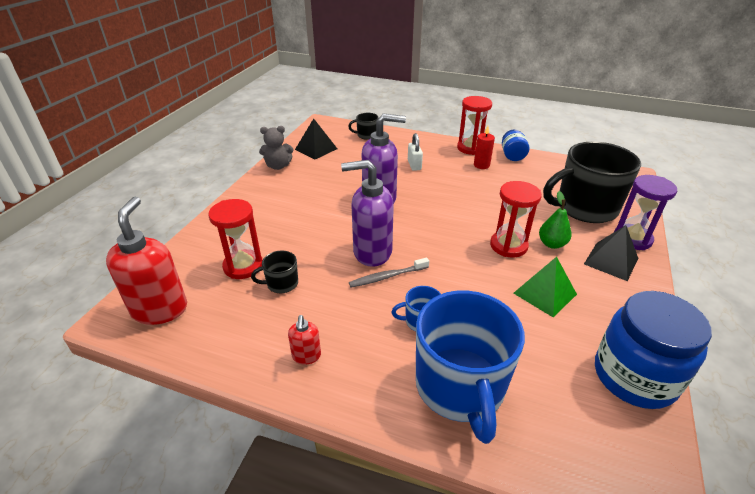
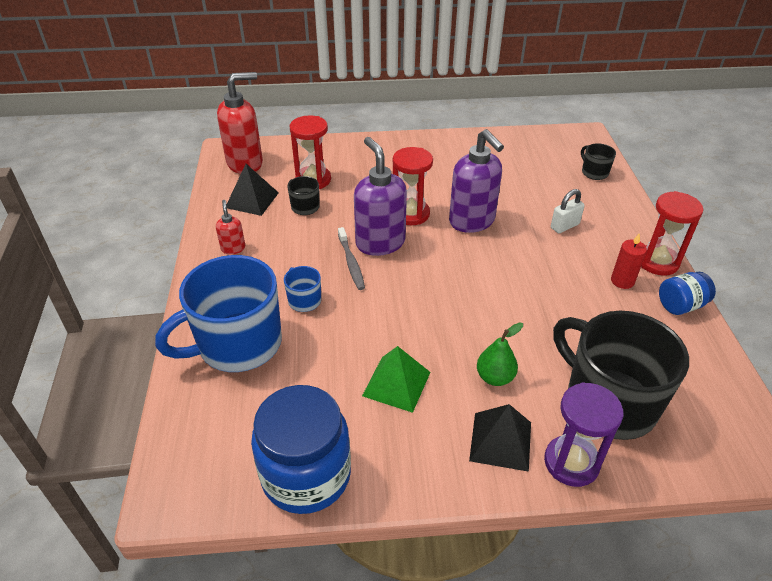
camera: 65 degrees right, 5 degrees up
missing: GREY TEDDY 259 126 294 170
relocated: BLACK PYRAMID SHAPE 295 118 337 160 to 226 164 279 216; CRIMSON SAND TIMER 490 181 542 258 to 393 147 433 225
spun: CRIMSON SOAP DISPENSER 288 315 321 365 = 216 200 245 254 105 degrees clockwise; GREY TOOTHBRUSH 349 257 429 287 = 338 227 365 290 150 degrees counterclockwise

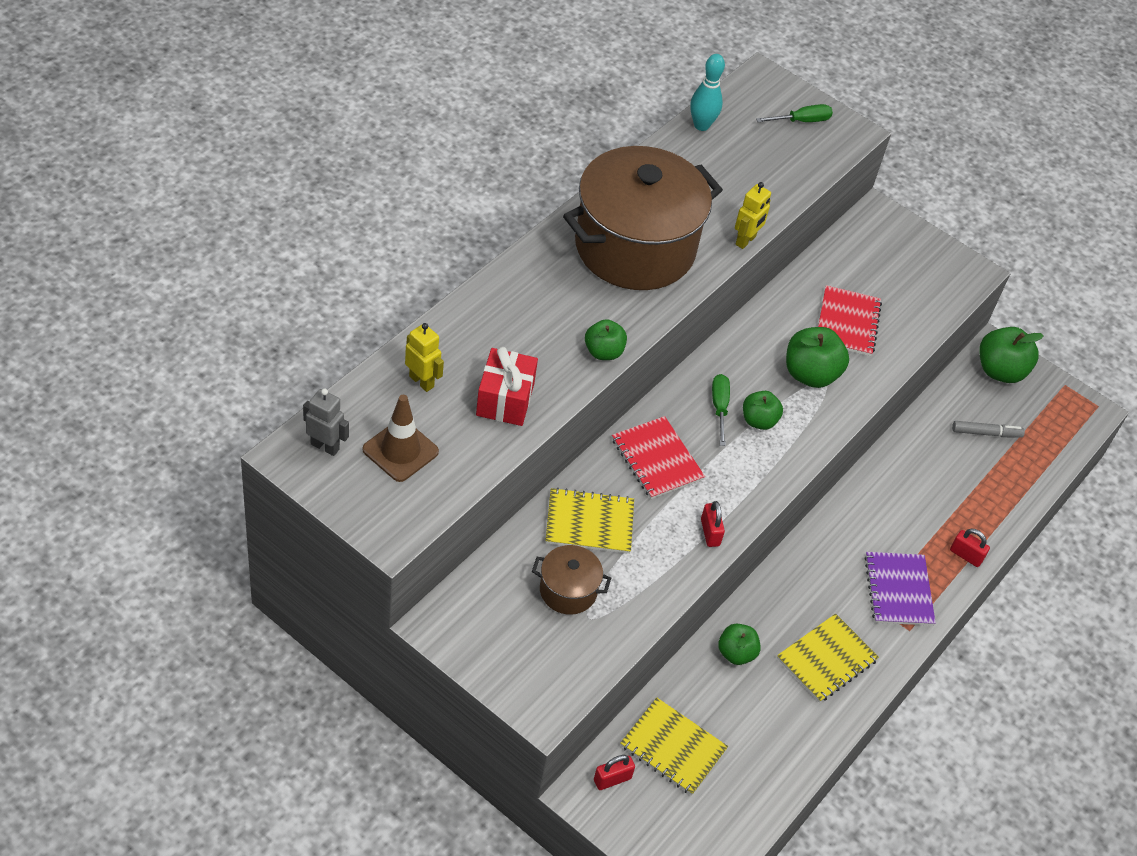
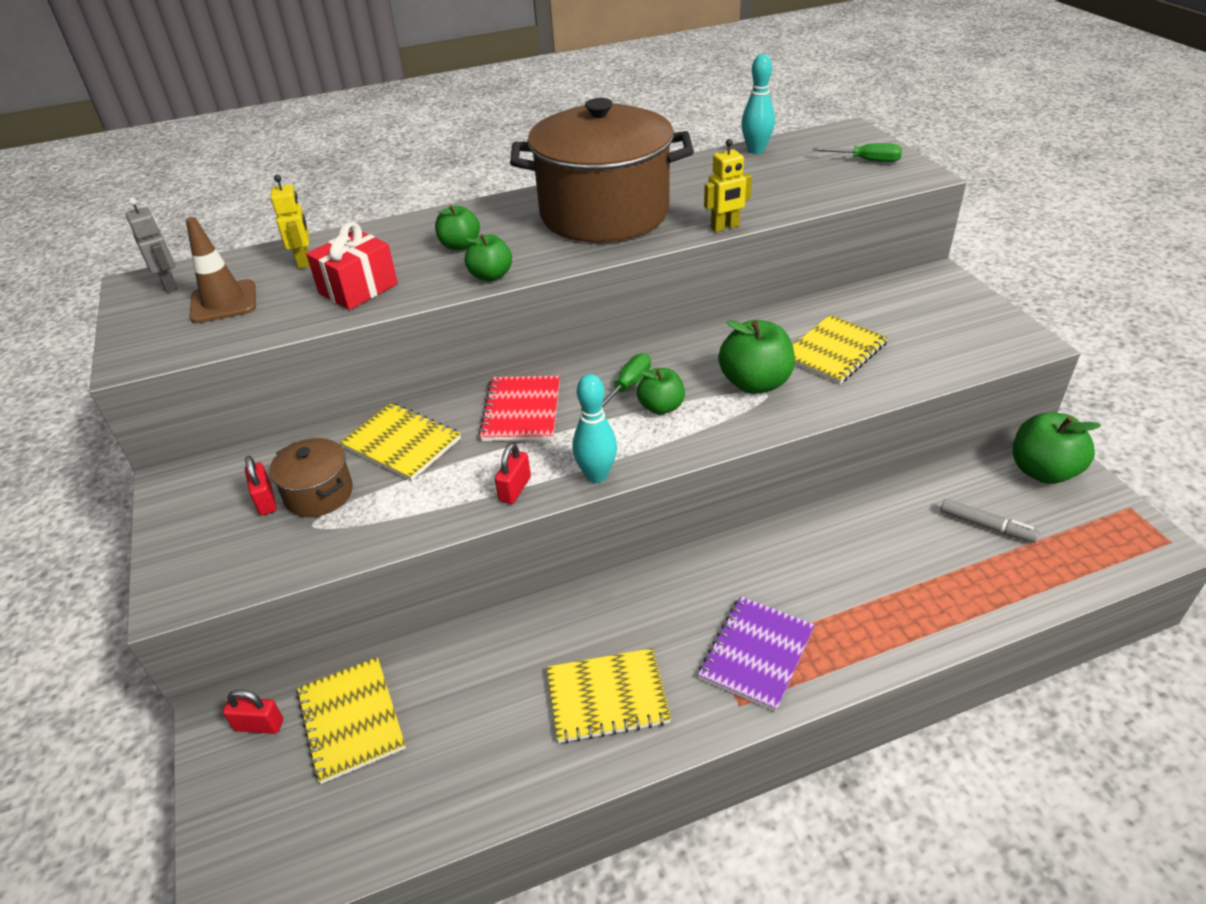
camera: 40 degrees right, 10 degrees down
appeared: AQUA TENPIN 572 374 617 483
relocated: GREEN APPLE 718 624 761 665 to 435 205 480 250; CRIMSON SMALL LOCK 950 529 990 567 to 245 456 277 515
colour: CRIMSON NOTEBOOK 818 285 882 356 to GOLDEN NOTEBOOK 793 315 888 384

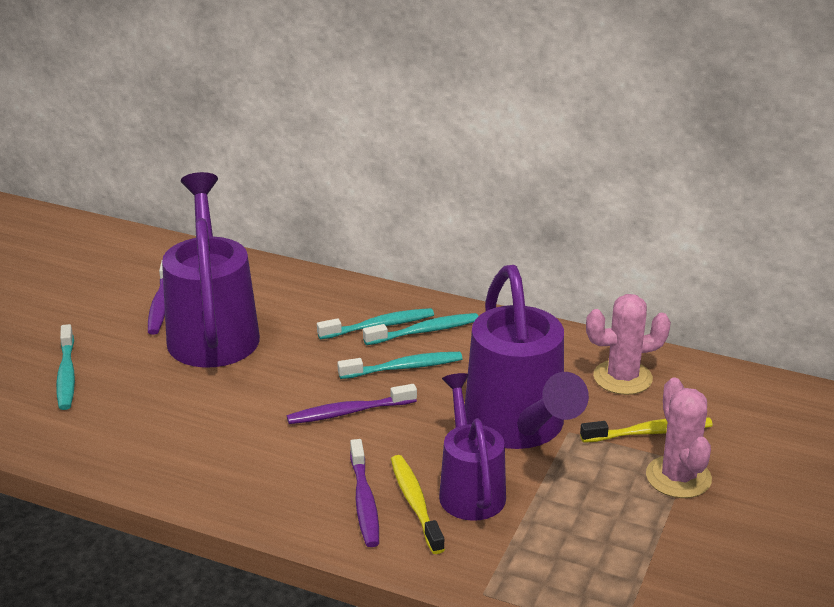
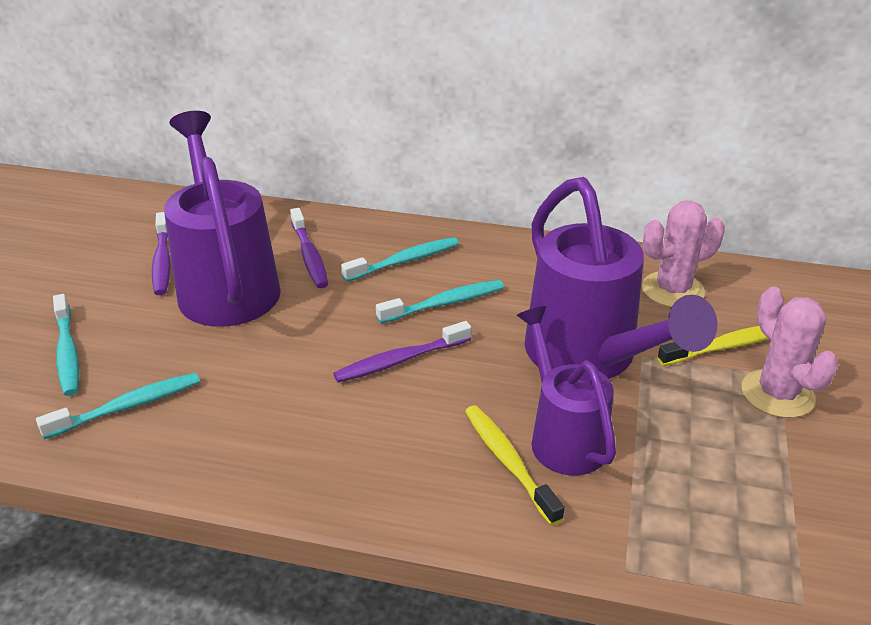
camera: 10 degrees left, 5 degrees up
relocated: ROYAL PURPLE TOOTHBRUSH 350 439 379 547 to 290 208 328 288; AQUA TOOTHBRUSH 363 313 478 345 to 36 373 200 439

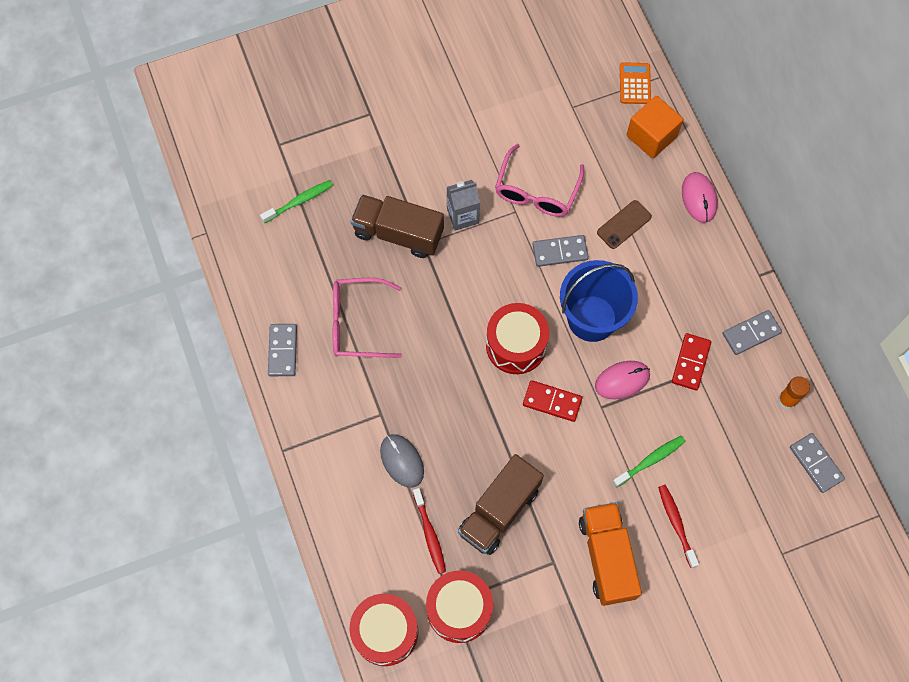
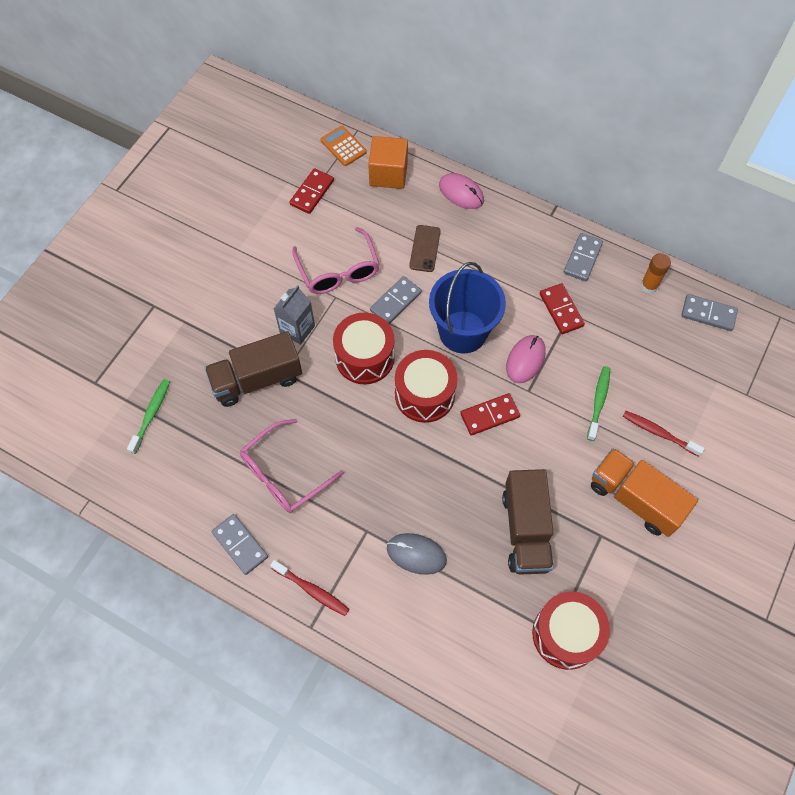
camera: 40 degrees left, 5 degrees down
appeared: CRIMSON DOMINO 289 168 334 214
relocated: CRIMSON DRUM 350 594 418 666 to 333 313 395 385; CRIMSON TOOTHBRUSH 413 488 446 574 to 270 560 349 616

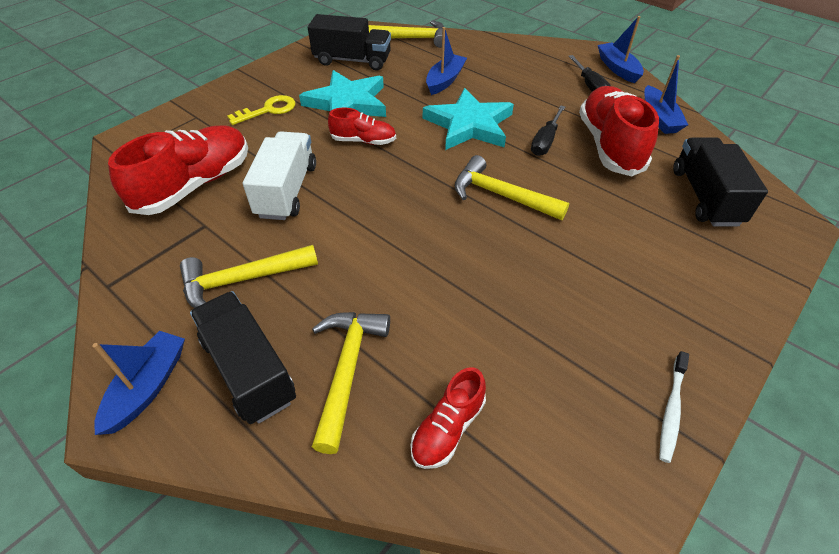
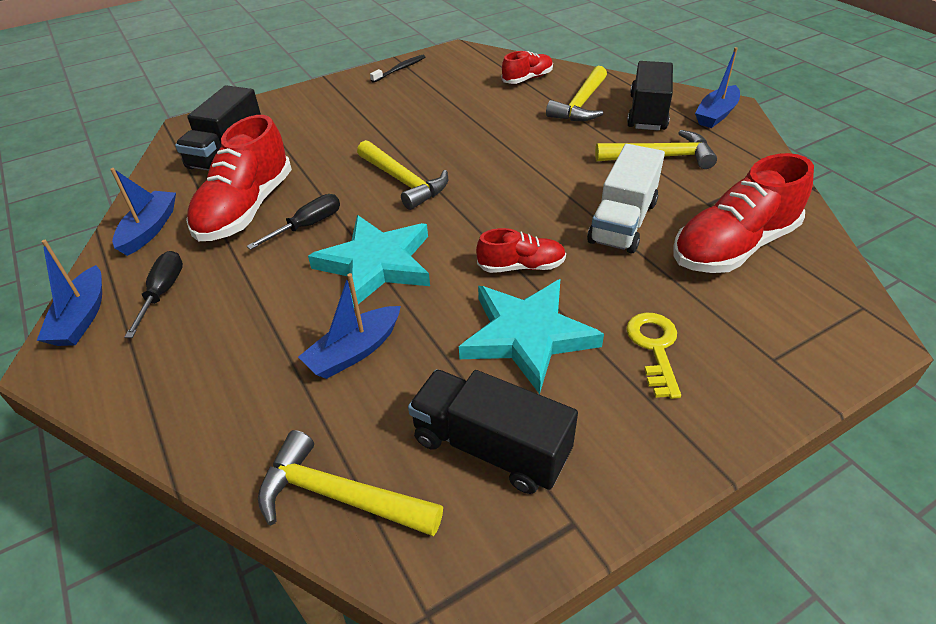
camera: 160 degrees left, 5 degrees down
colour: PURE WHITE TOOTHBRUSH 659 351 689 463 to BLACK TOOTHBRUSH 370 55 425 83
spun: BLACK TOY TRUCK 190 291 296 424 = 627 61 673 131 150 degrees counterclockwise; GOLDEN DOOR KEY 227 95 295 125 = 626 313 681 399 105 degrees clockwise; CRIMSON LACE-UP SHOE 328 108 396 145 = 476 228 566 273 150 degrees clockwise

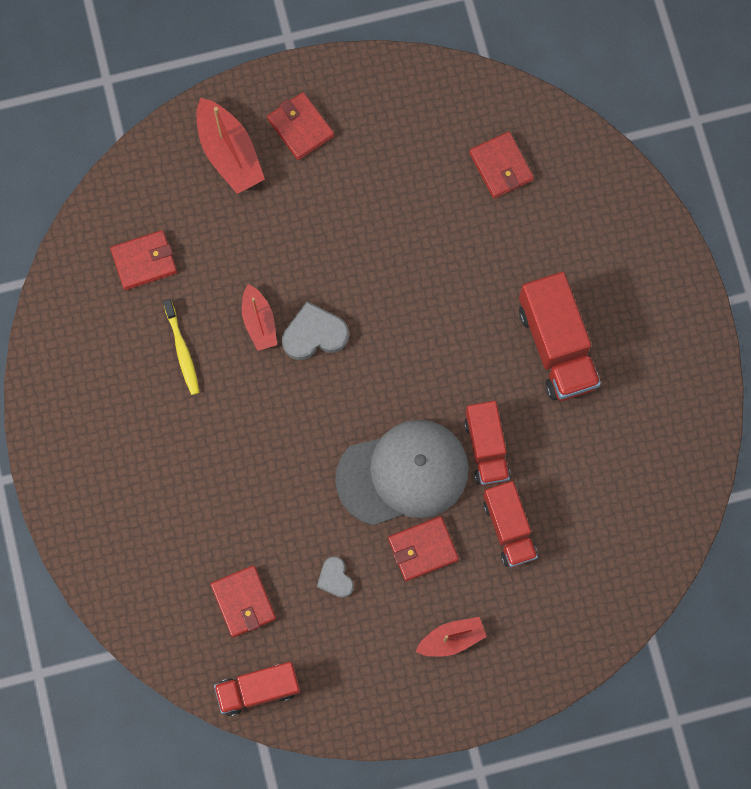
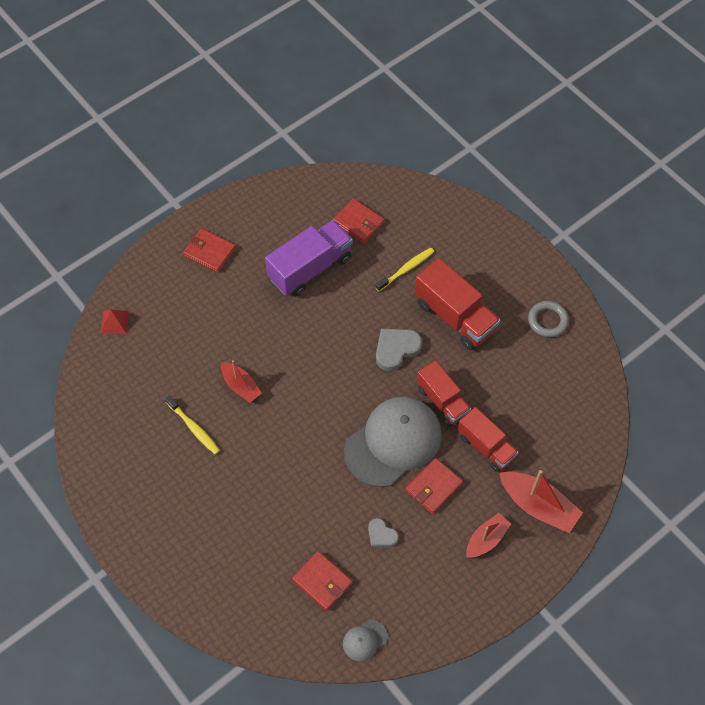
camera: 25 degrees left, 15 degrees down
missing: CRIMSON WALLET 110 230 177 290
appeared: CRIMSON PYRAMID SHAPE 101 309 129 334; ROYAL PURPLE TOY TRUCK 265 220 353 297; GOLDEN TOOTHBRUSH 375 248 434 291; GREY TORUS 528 301 569 337
relocated: CRIMSON BOAT 196 98 265 194 to 499 470 583 533; GREY HEART 282 302 349 360 to 376 329 422 371
exchanged: CRIMSON TOY TRUCK 214 662 300 716 to GREY BASEBALL CAP 343 620 388 661

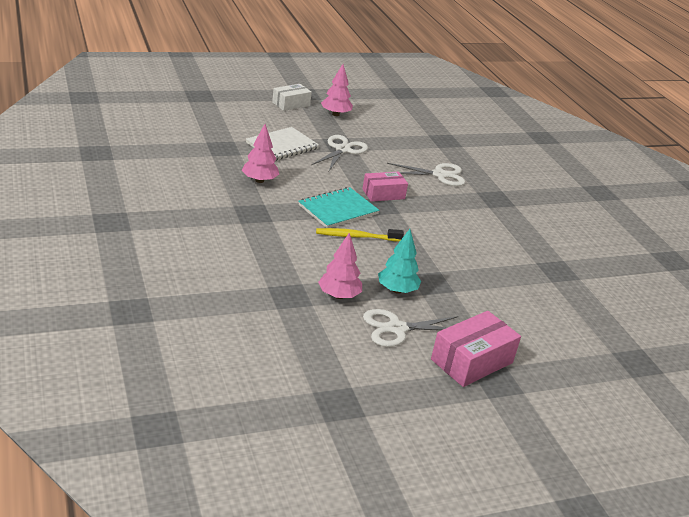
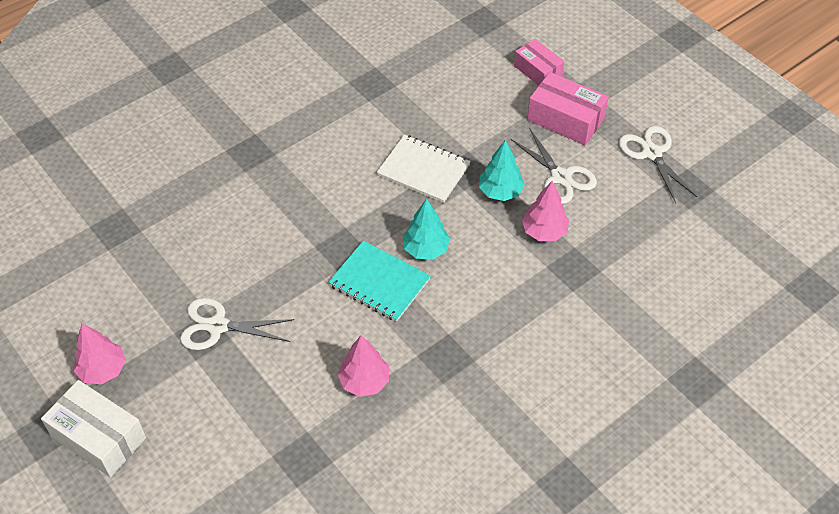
camera: 105 degrees left, 20 degrees up
relocated: PURE WHITE NOTEBOOK 246 127 319 161 to 377 134 471 203; ROSY PACKAGE 362 172 408 202 to 514 39 565 85; PURE WHITE SHEARS 387 163 465 186 to 619 126 697 203
exchanged: GOLDEN TOOTHBRUSH 316 228 404 242 to AQUA TOY TREE 403 198 450 260
size: PURE WHITE PACKAGE 272 84 312 111 = 41 380 146 477 x1.50

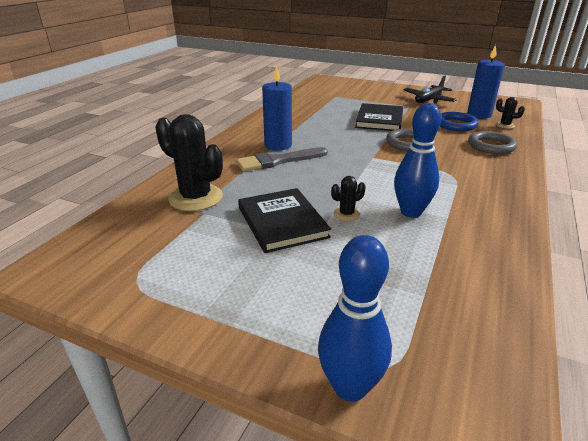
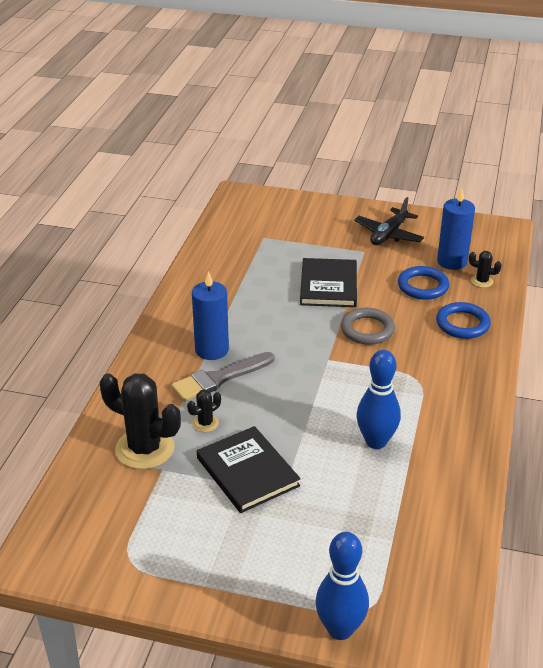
camera: 10 degrees left, 5 degrees up
relocated: BLACK PRICKLY PLANT 331 176 366 221 to 187 390 221 432
colour: GREY TORUS 468 131 517 154 to BLUE TORUS 436 302 491 339

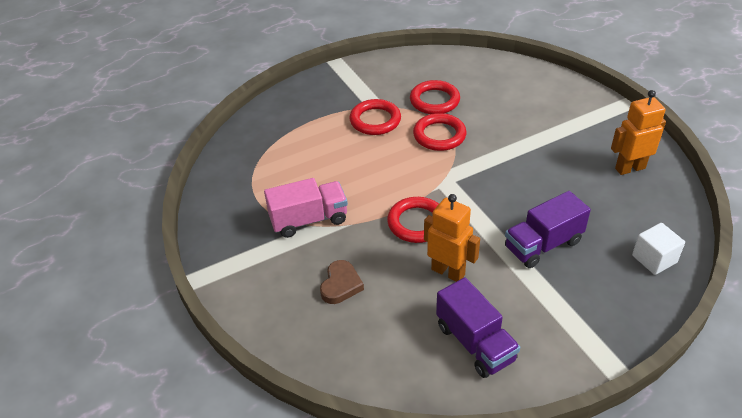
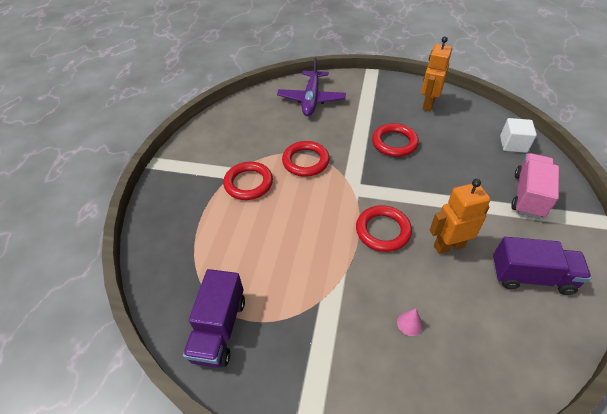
camera: 50 degrees left, 5 degrees up
appeared: ROYAL PURPLE AEROPLANE 277 58 346 116
relocated: ROSY TOY TRUCK 264 178 348 238 to 511 153 559 219; CRIMSON TORUS 410 80 460 114 to 372 123 419 157; ROYAL PURPLE TOY TRUCK 505 191 591 268 to 183 269 245 368
exchanged: RUSSET HEART 320 260 364 304 to ROSY SOLID CONE 397 308 423 336

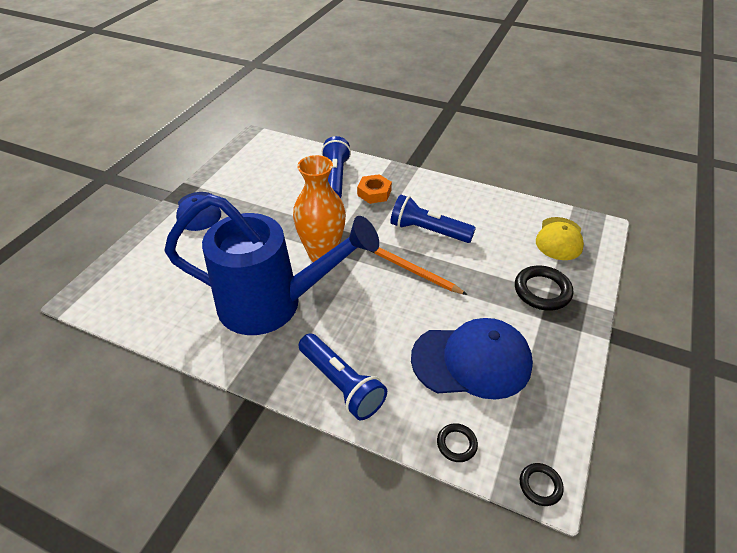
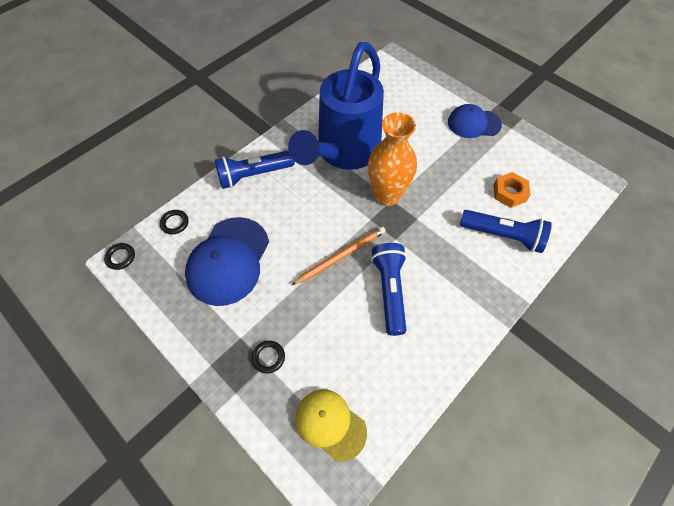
camera: 110 degrees right, 15 degrees up
relocated: ORANGE-COLOURED HEXAGON NUT 357 174 392 204 to 494 172 530 208
spun: BLUE TORCH 390 195 476 243 = 371 243 407 336 45 degrees counterclockwise
size: BLACK TORUS 515 266 573 311 = 252 341 285 374 x0.56

